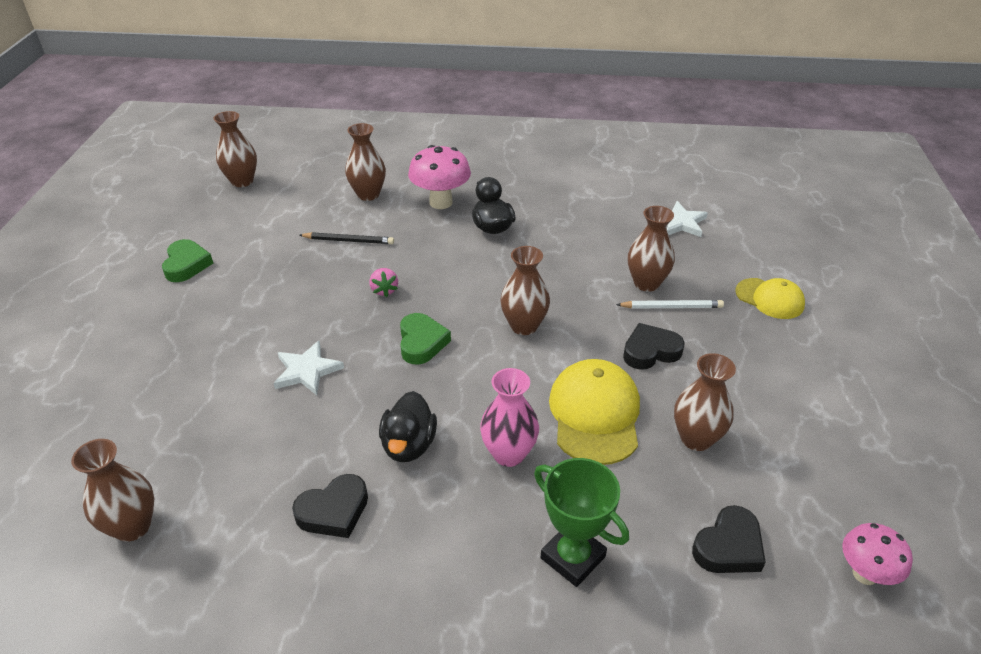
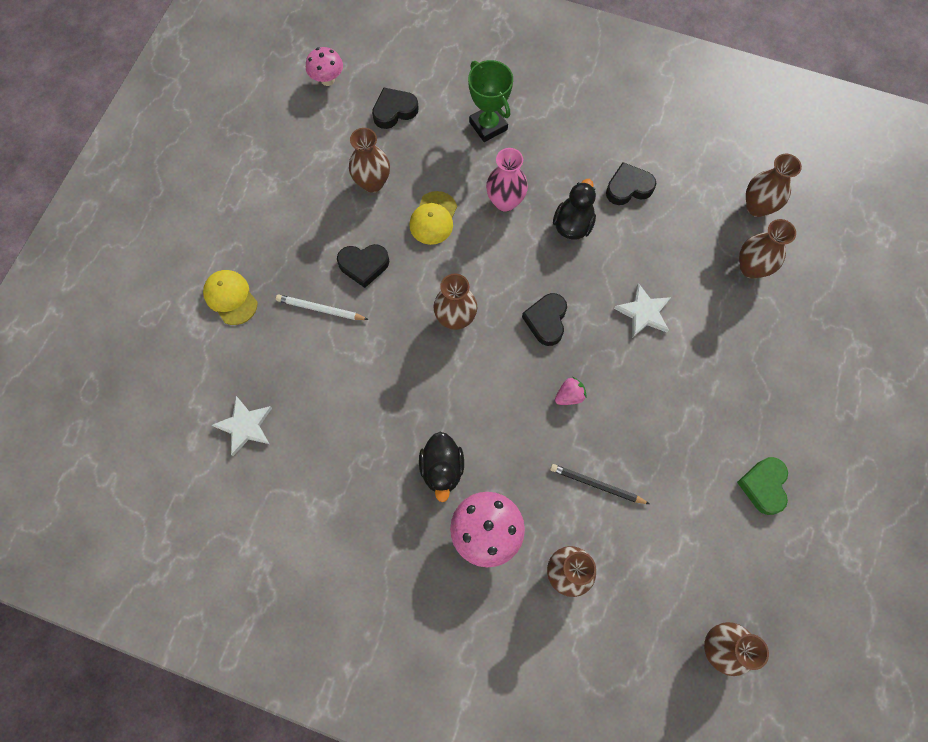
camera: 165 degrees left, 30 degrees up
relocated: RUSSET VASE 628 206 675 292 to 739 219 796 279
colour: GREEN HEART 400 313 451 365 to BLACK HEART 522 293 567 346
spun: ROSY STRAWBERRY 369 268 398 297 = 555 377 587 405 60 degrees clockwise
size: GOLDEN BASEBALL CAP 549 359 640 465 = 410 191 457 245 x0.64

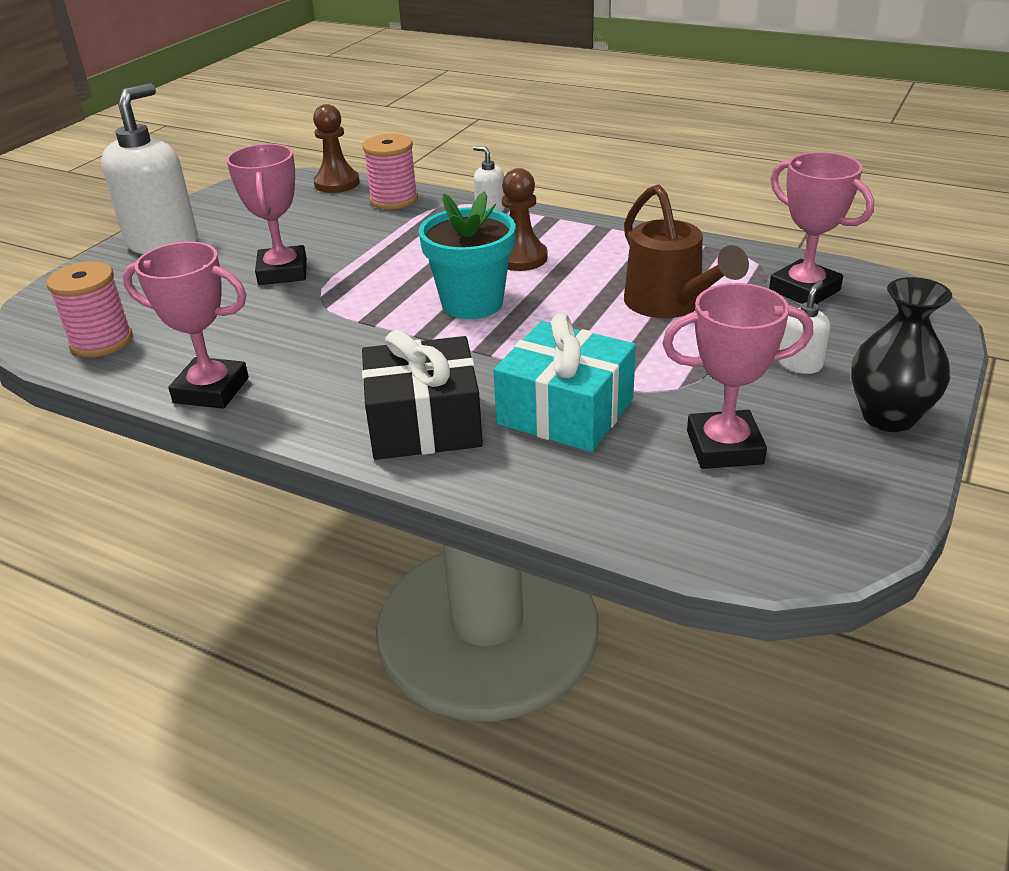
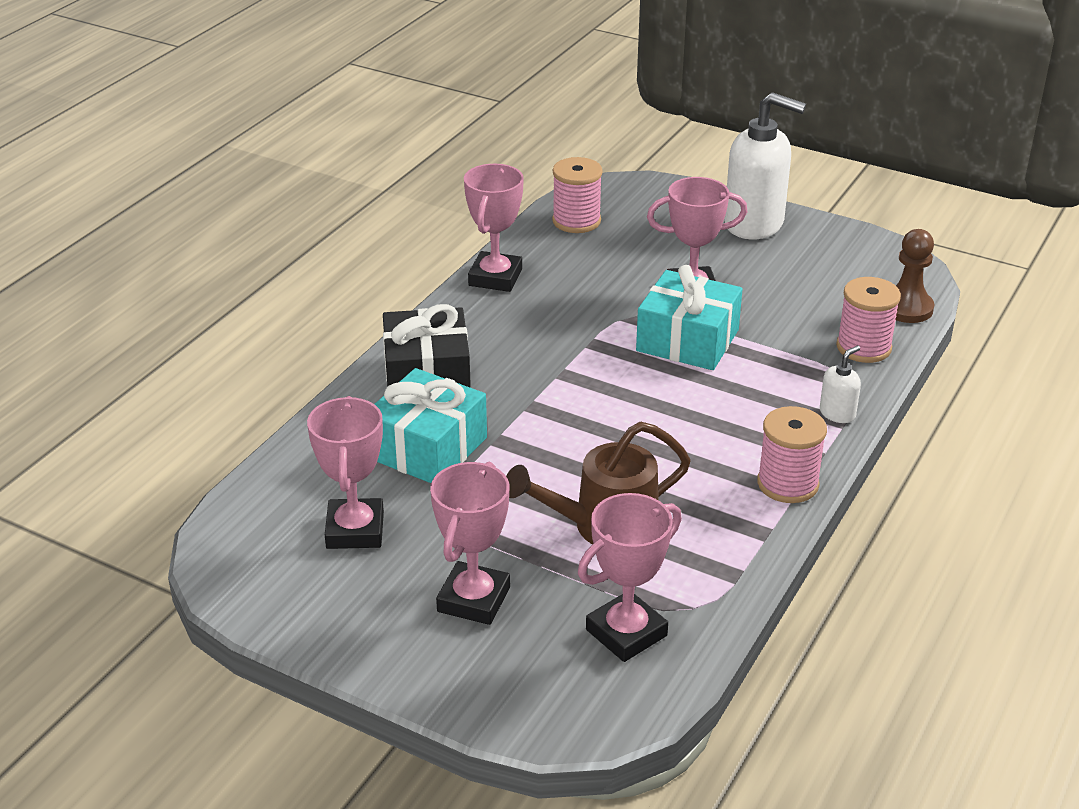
camera: 90 degrees right, 0 degrees up
missing: AQUA POTTED PLANT 418 192 516 319; RUSSET GAME PAWN 502 168 548 271; BLACK VASE 851 277 952 432
appeared: AQUA WRAPPED GIFT 636 265 743 370; ROSY BOBBIN 757 406 827 503
exchanged: PURE WHITE SOAP DISPENSER 779 280 830 374 to ROSY TROPHY 430 462 510 625

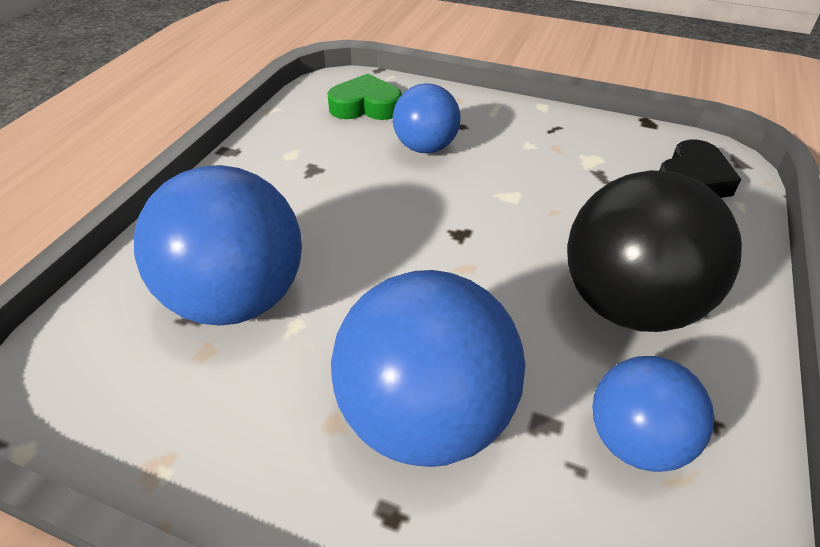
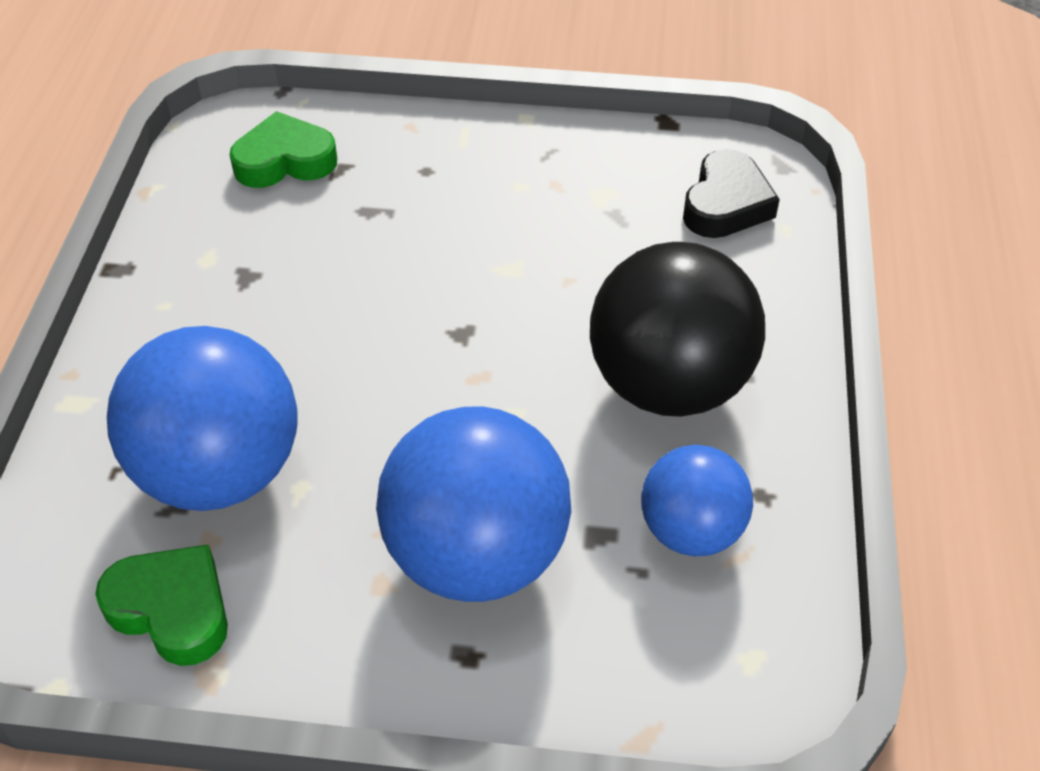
camera: 15 degrees left, 5 degrees up
missing: BLUE BALL 393 83 461 153
appeared: GREEN HEART 95 544 228 666

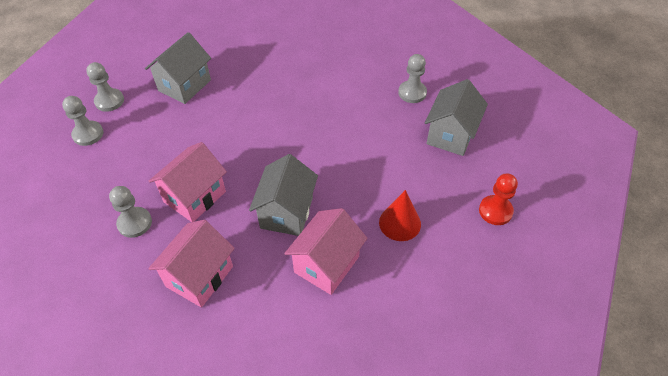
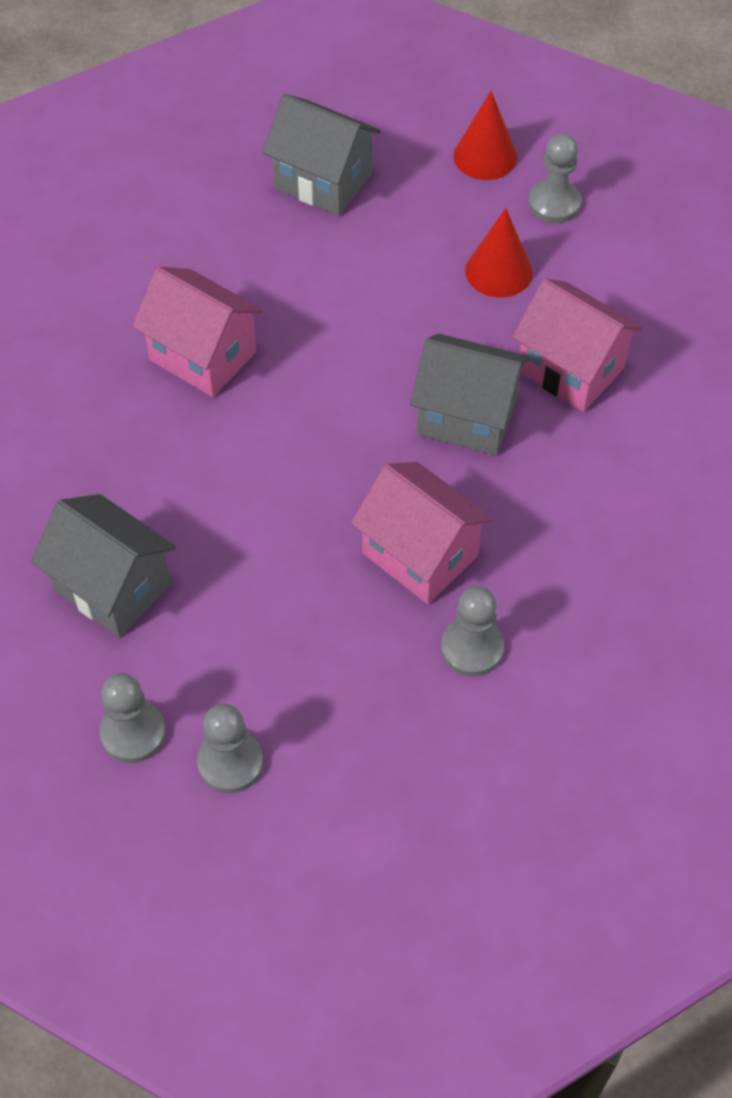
camera: 85 degrees left, 5 degrees up
relocated: ROSY TOY HOUSE 148 220 235 308 to 132 267 263 397; GREY GAME PAWN 398 54 427 103 to 528 133 581 223
exchanged: CRIMSON GAME PAWN 479 173 518 225 to CRIMSON SOLID CONE 453 91 517 180

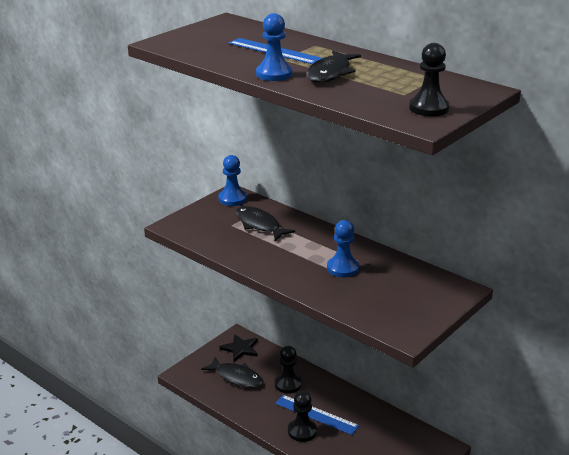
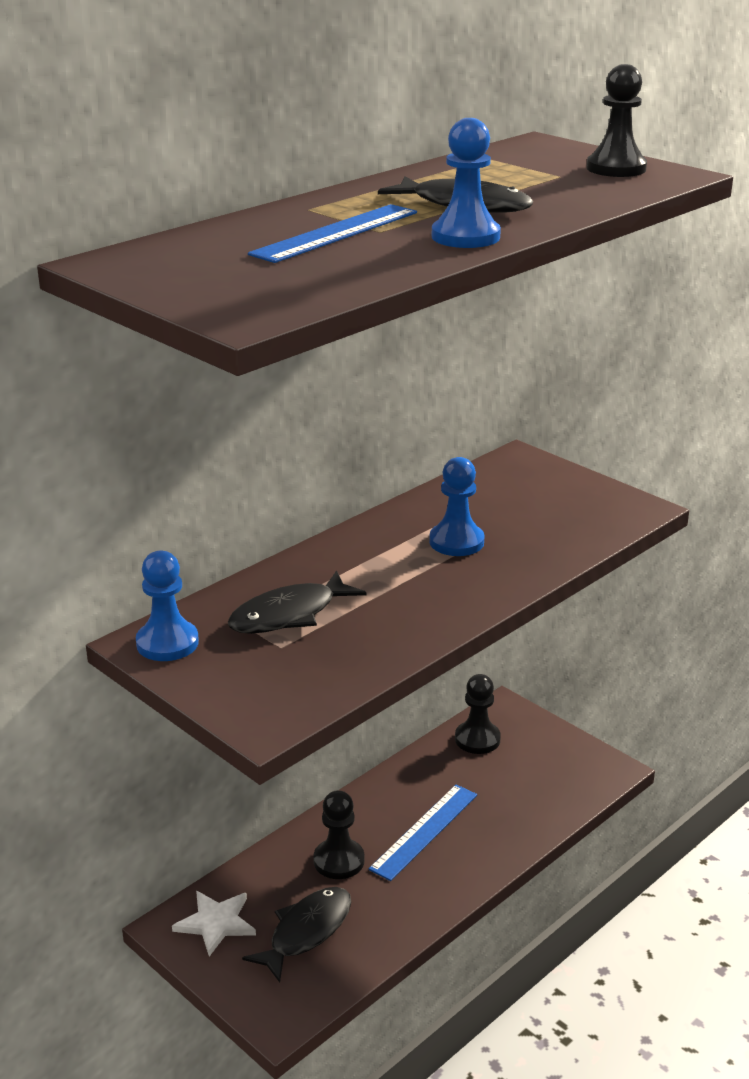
camera: 85 degrees left, 0 degrees up
relocated: BLACK GAME PAWN 288 391 317 442 to 455 674 501 754
colour: BLACK STAR 219 334 258 361 to PURE WHITE STAR 172 891 256 957

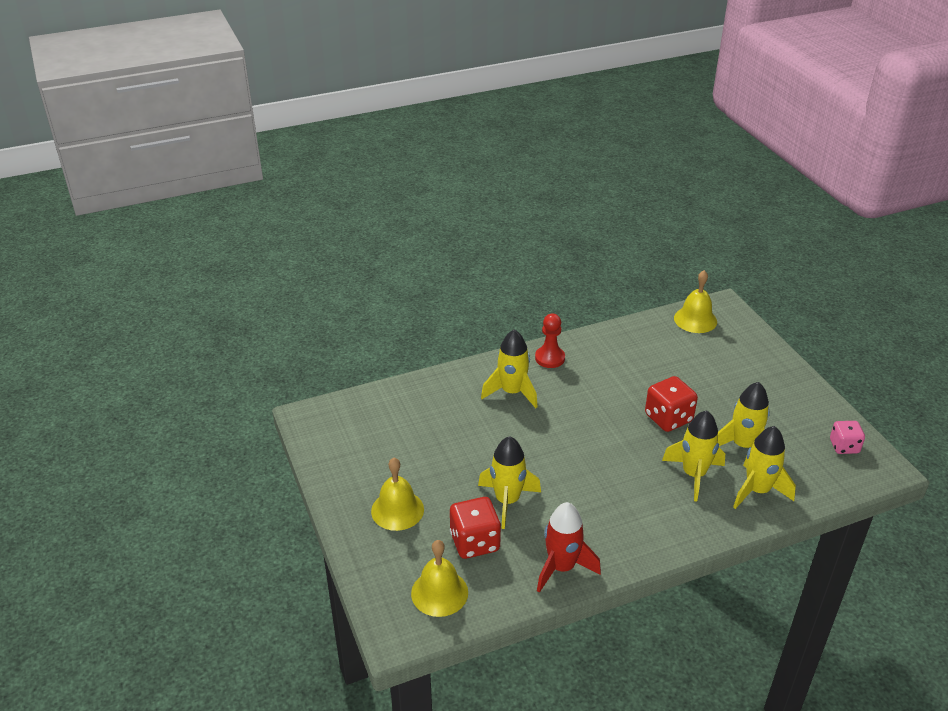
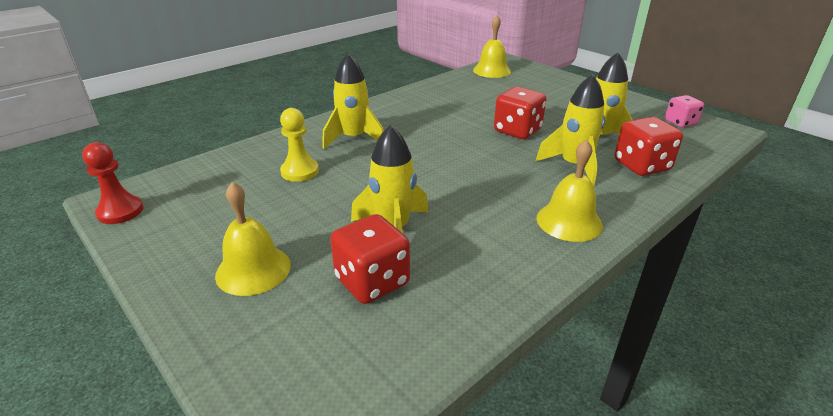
camera: 20 degrees left, 5 degrees down
missing: CRIMSON SPACESHIP 537 502 601 593
appeared: GOLDEN GAME PAWN 280 108 319 182
relocated: GOLDEN HAND BELL 411 540 468 617 to 536 139 603 242; CRIMSON GAME PAWN 535 314 565 368 to 82 142 143 224
exchanged: GOLDEN SPACESHIP 733 426 796 509 to CRIMSON DICE 615 117 683 176

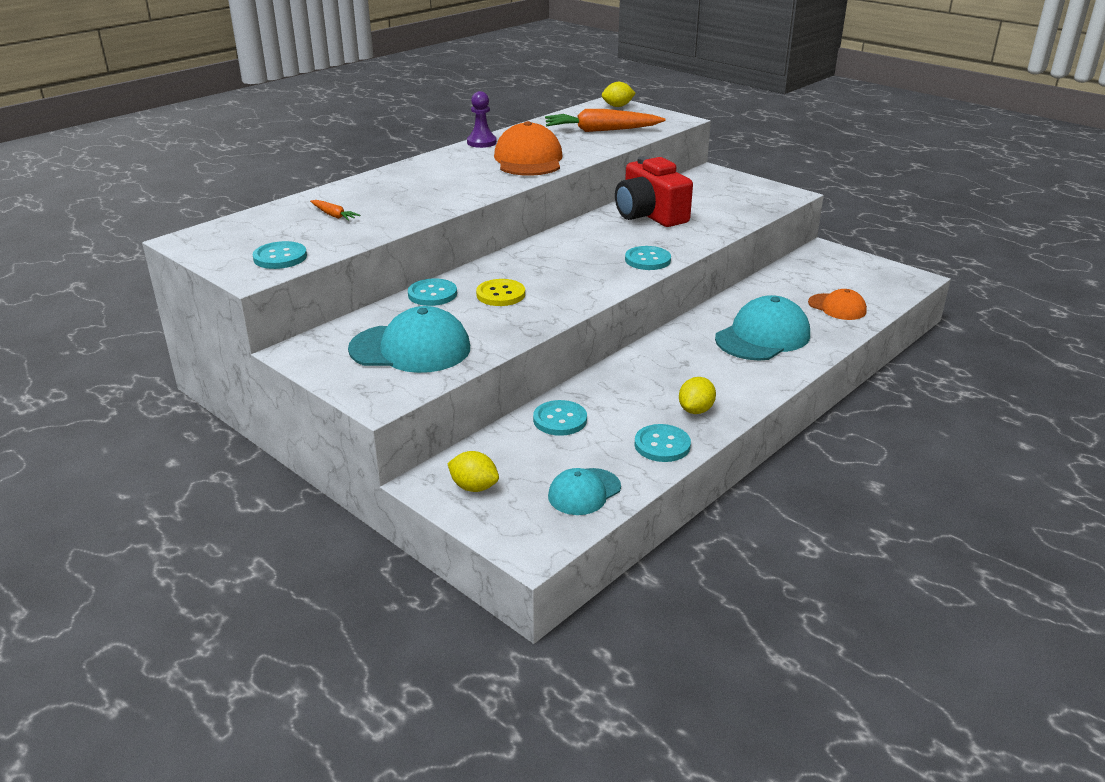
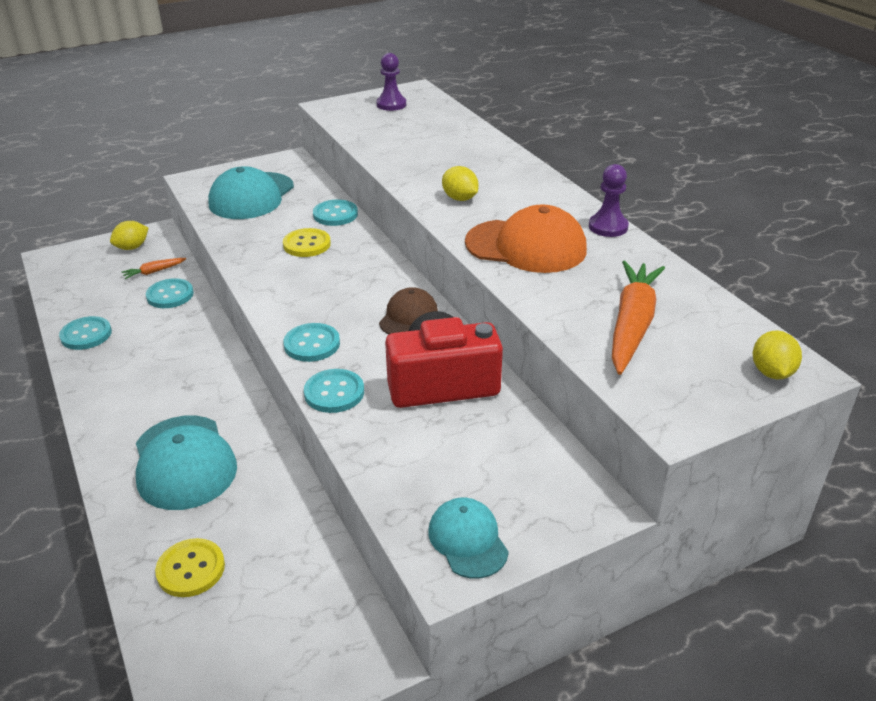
camera: 110 degrees right, 5 degrees up
appeared: ROYAL PURPLE GAME PAWN 376 53 406 111; RUSSET BASEBALL CAP 379 287 438 334
relocated: AQUA SEWING BUTTON 253 241 307 269 to 304 369 364 413; ORANGE-COLOURED TOY CARROT 310 200 361 221 to 121 258 186 279; AQUA BASEBALL CAP 548 468 621 515 to 428 498 509 579; GOLDEN CITRUS FRUIT 679 377 716 414 to 442 166 479 201
exchanged: ORANGE-COLOURED BASEBALL CAP 808 289 867 320 to GOLDEN SEWING BUTTON 155 538 225 597

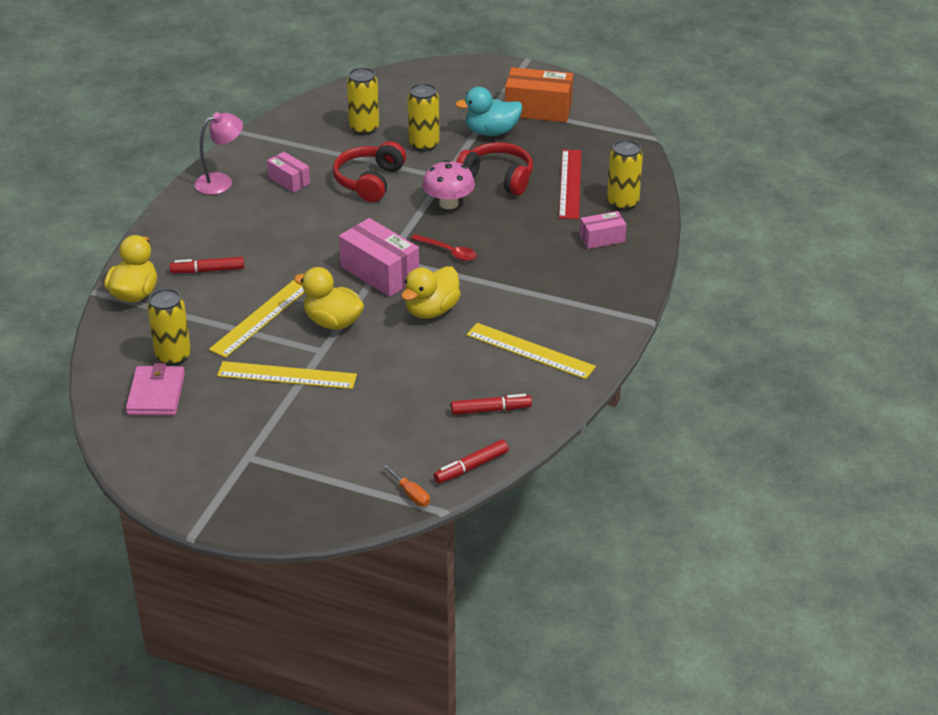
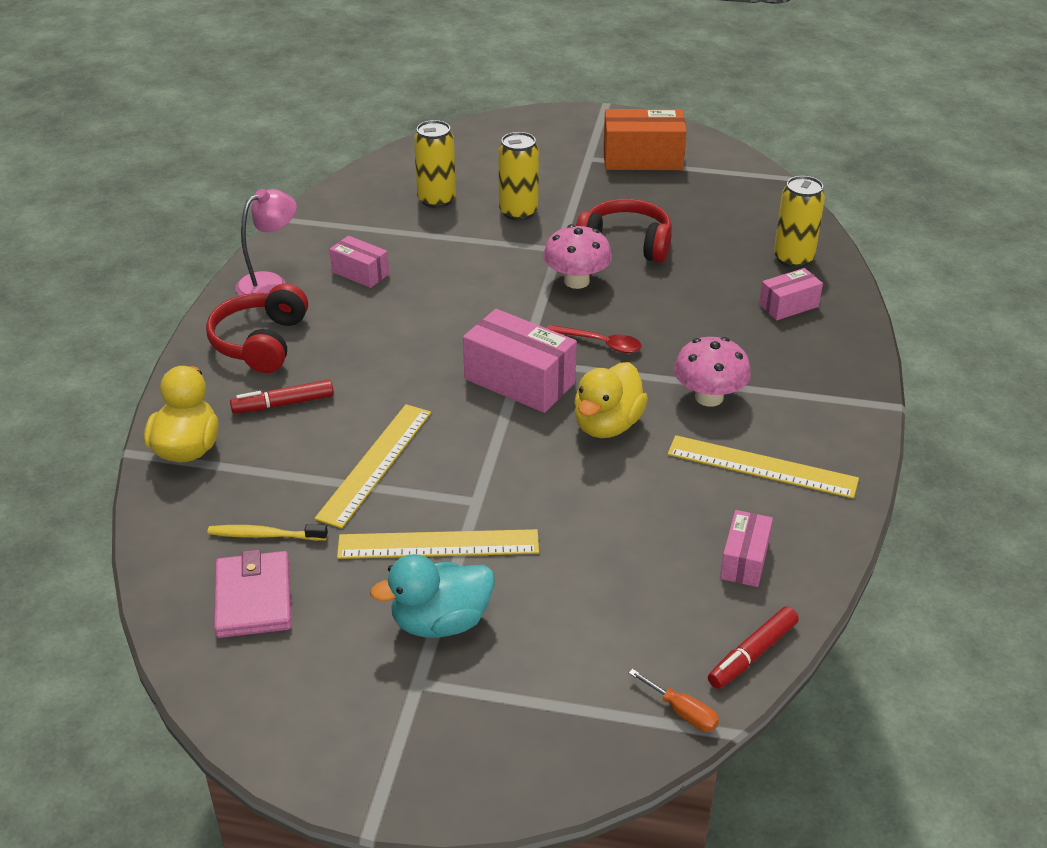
camera: 10 degrees left, 0 degrees up
missing: GOLDEN DUCK 294 267 364 330; CRIMSON RULER 559 149 581 219
appeared: ROSY MUSHROOM 674 337 751 407
relocated: CRIMSON OVER-EAR HEADPHONES 333 141 406 202 to 206 284 308 373; AQUA DUCK 455 87 523 136 to 370 554 495 638
exchanged: GOLDEN SODA CAN 147 289 191 366 to GOLDEN TOOTHBRUSH 207 524 328 541; CRIMSON MARKER 451 394 532 415 to ROSY PACKAGE 720 510 773 587

